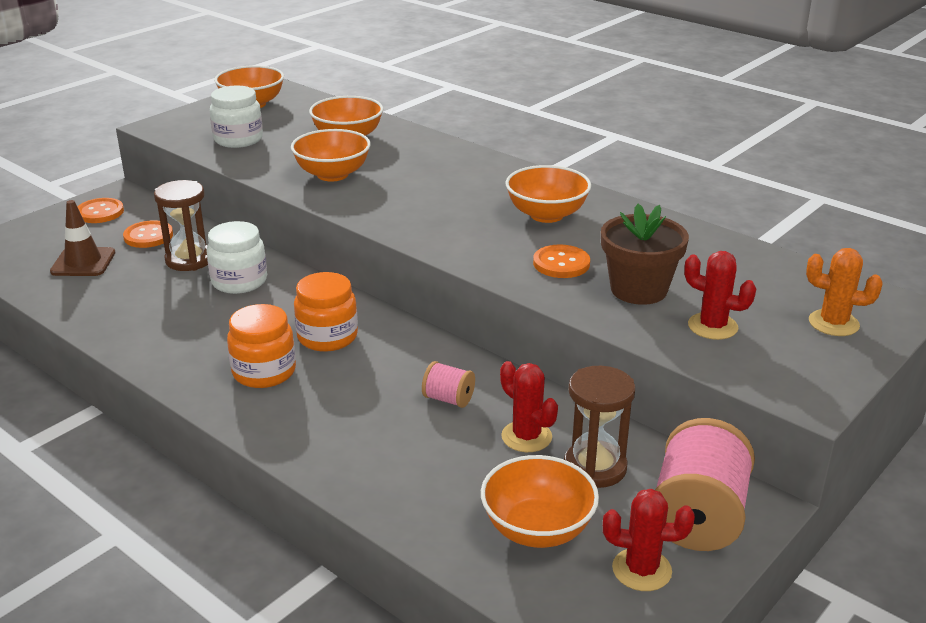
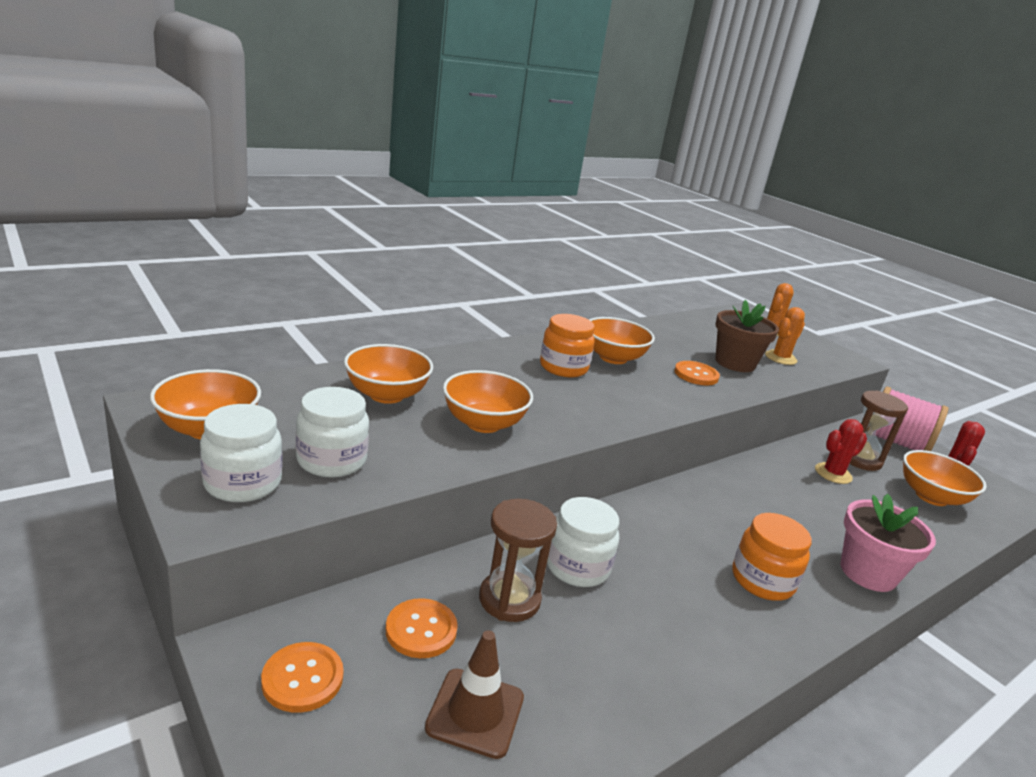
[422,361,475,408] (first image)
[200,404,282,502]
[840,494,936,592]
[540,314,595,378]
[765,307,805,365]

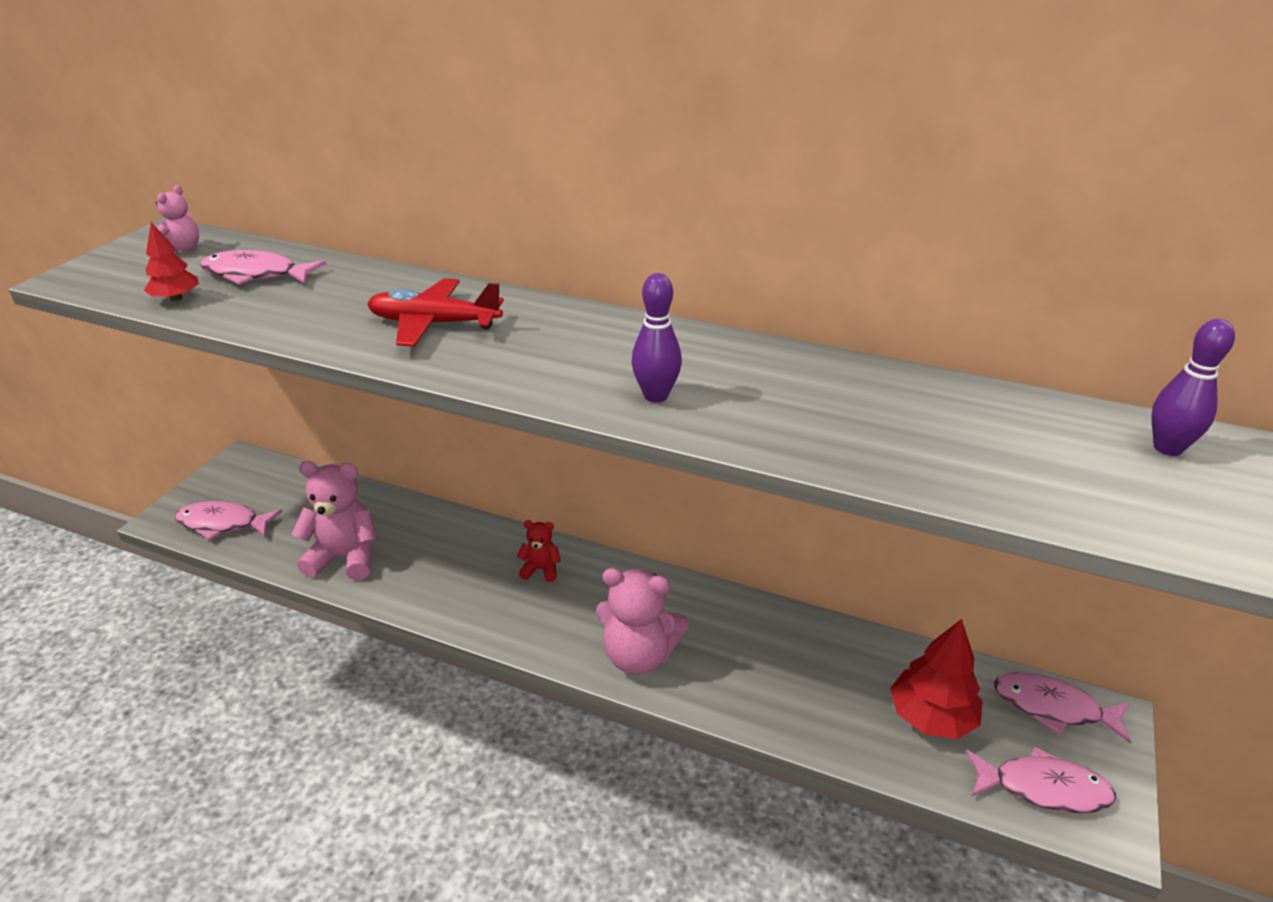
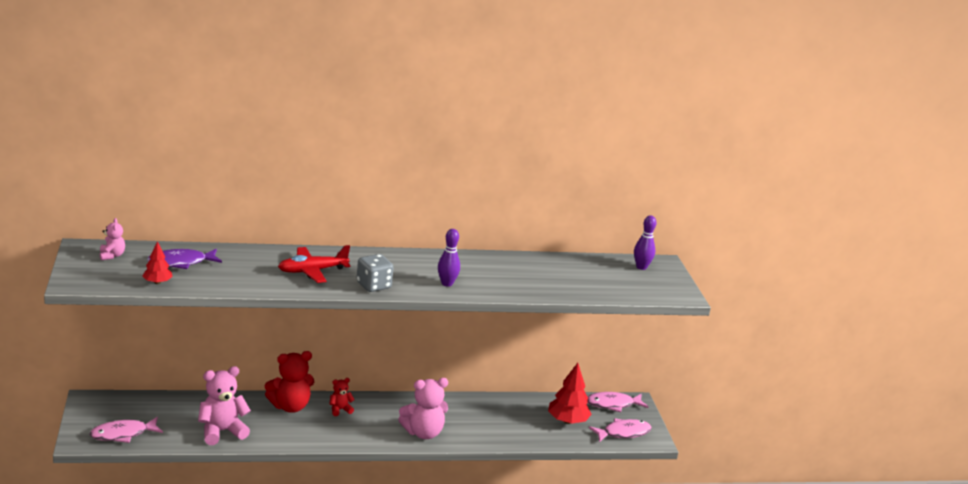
[265,351,314,413]
[357,254,394,292]
[147,249,222,269]

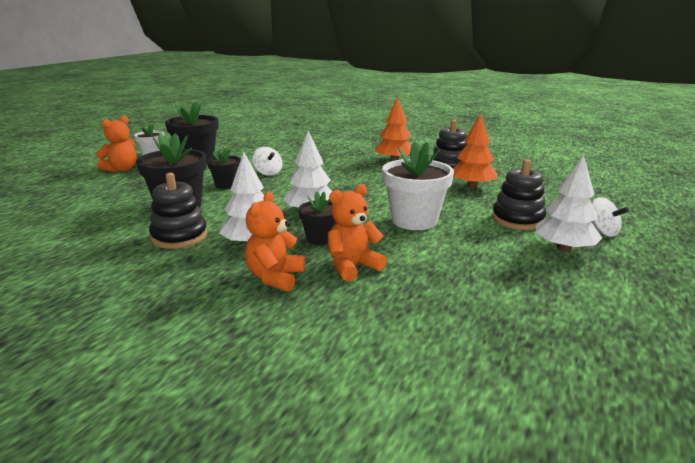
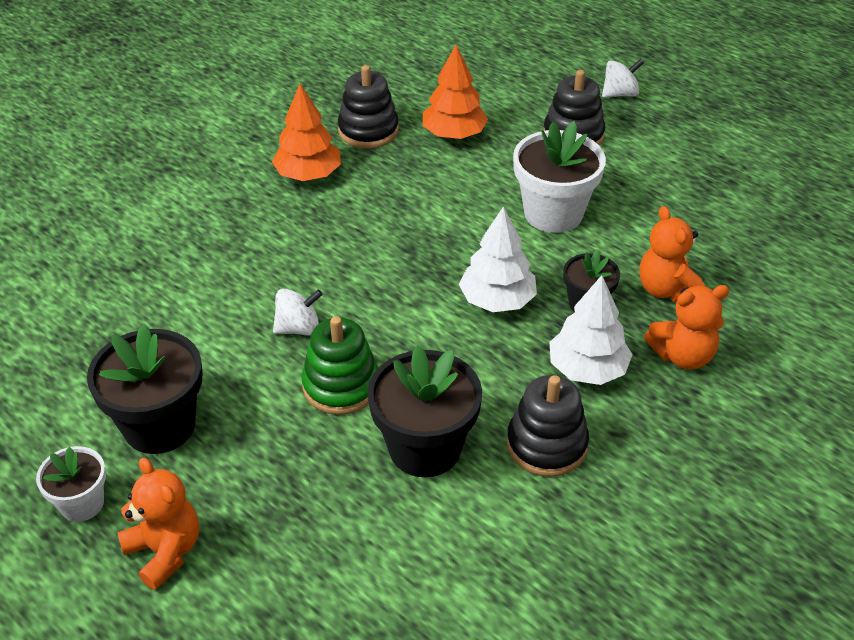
[535,155,602,252] (first image)
[301,316,378,415]
[644,285,729,370]

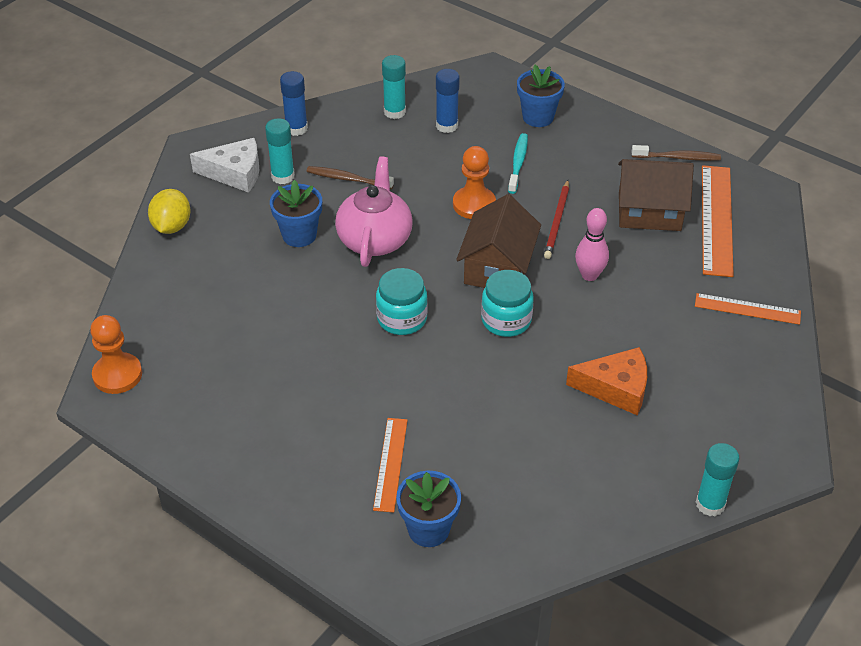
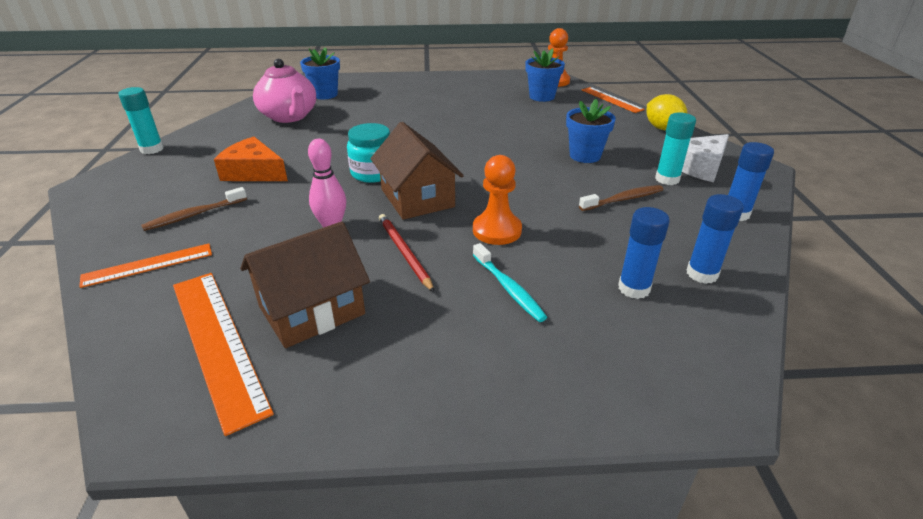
[376,268,428,335] (first image)
[253,59,316,123]
[582,87,645,113]
[526,48,565,102]
[141,187,247,231]
[687,194,744,284]
[214,137,288,181]

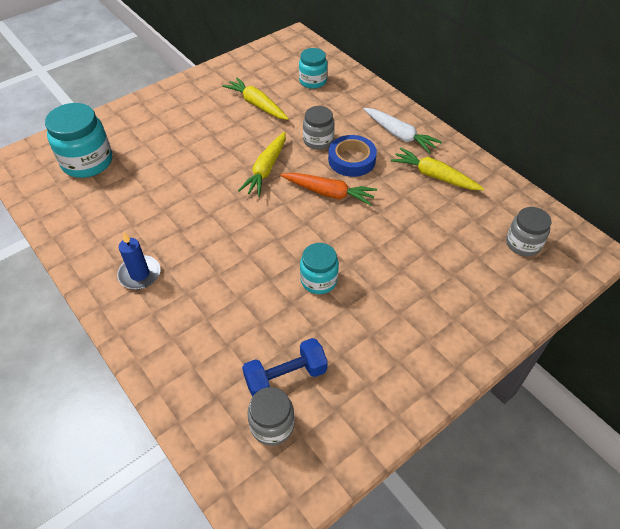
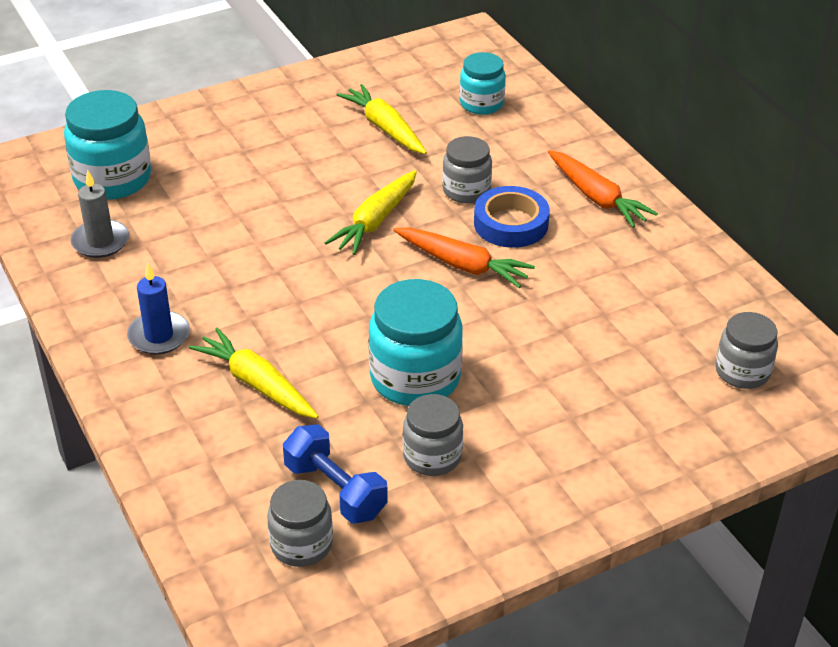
[70,170,129,258]
[403,394,463,476]
[189,328,319,419]
[548,150,658,228]
[283,424,388,524]
[368,279,463,406]

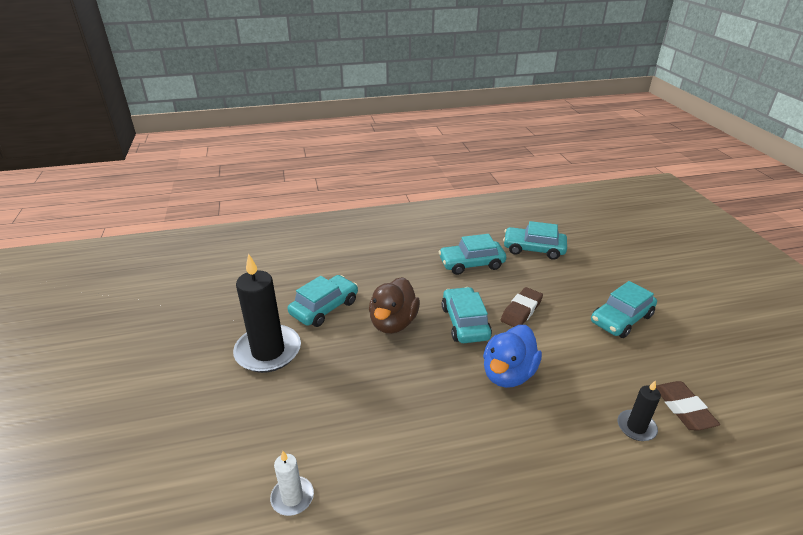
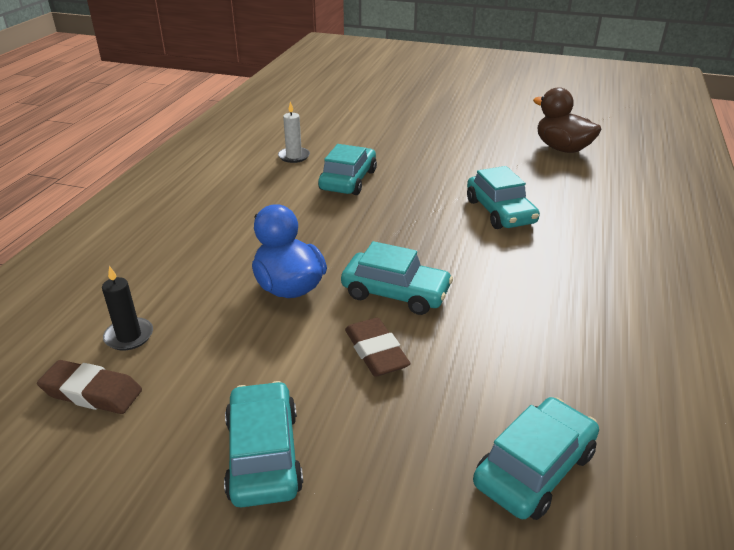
[233,253,301,373] (first image)
[533,87,601,153]
[318,144,377,195]

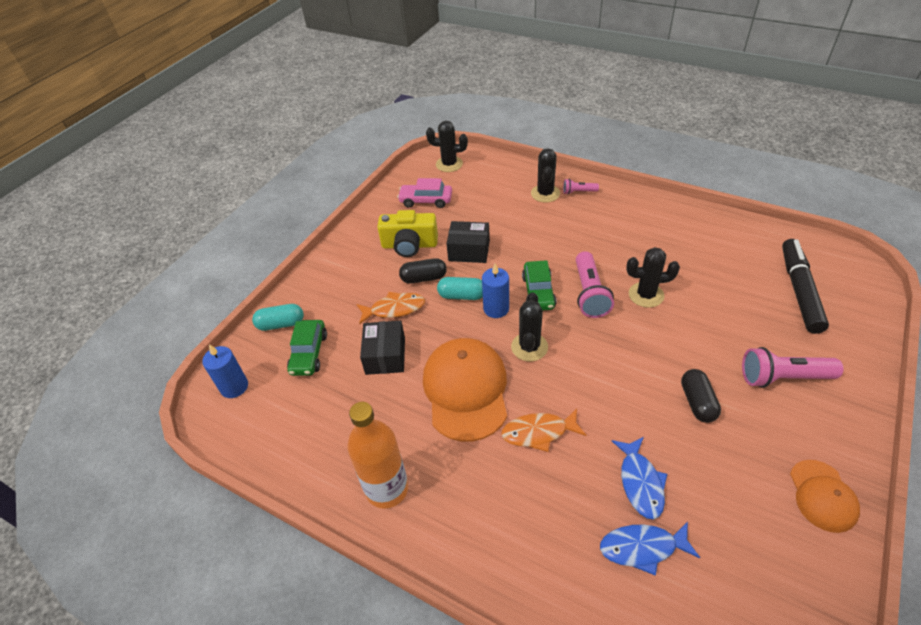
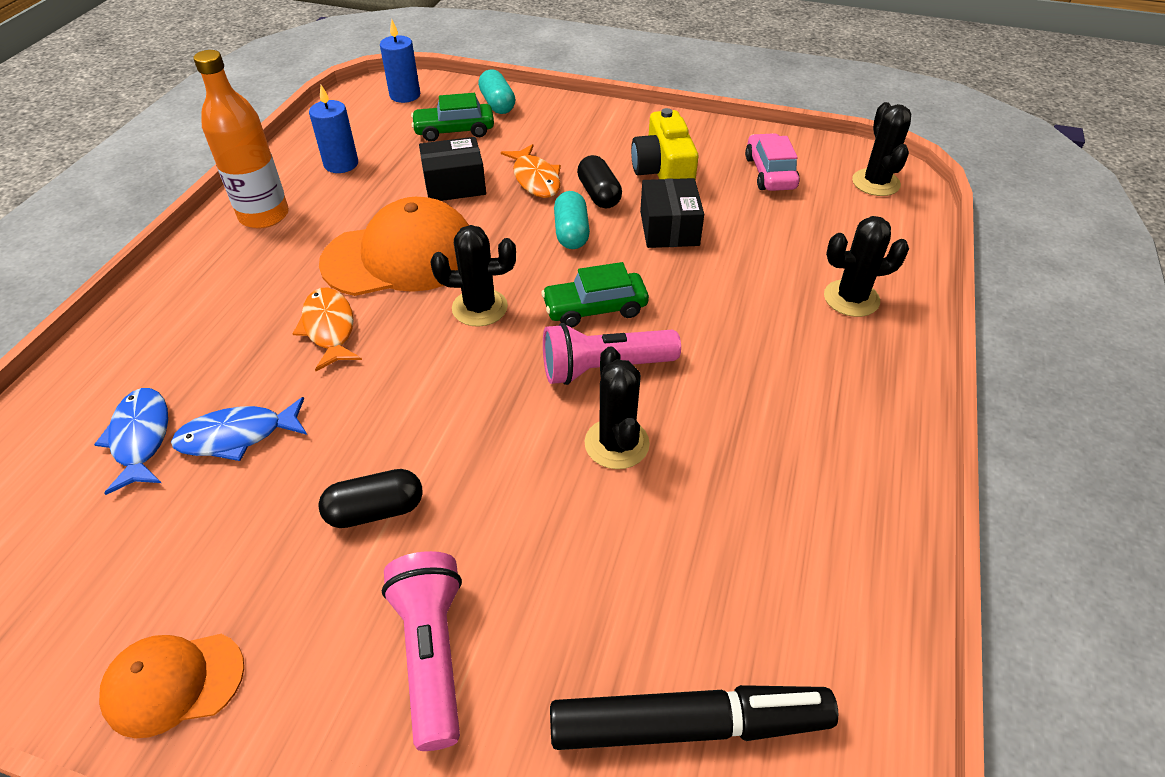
[563,179,599,194] (first image)
[309,85,358,173]

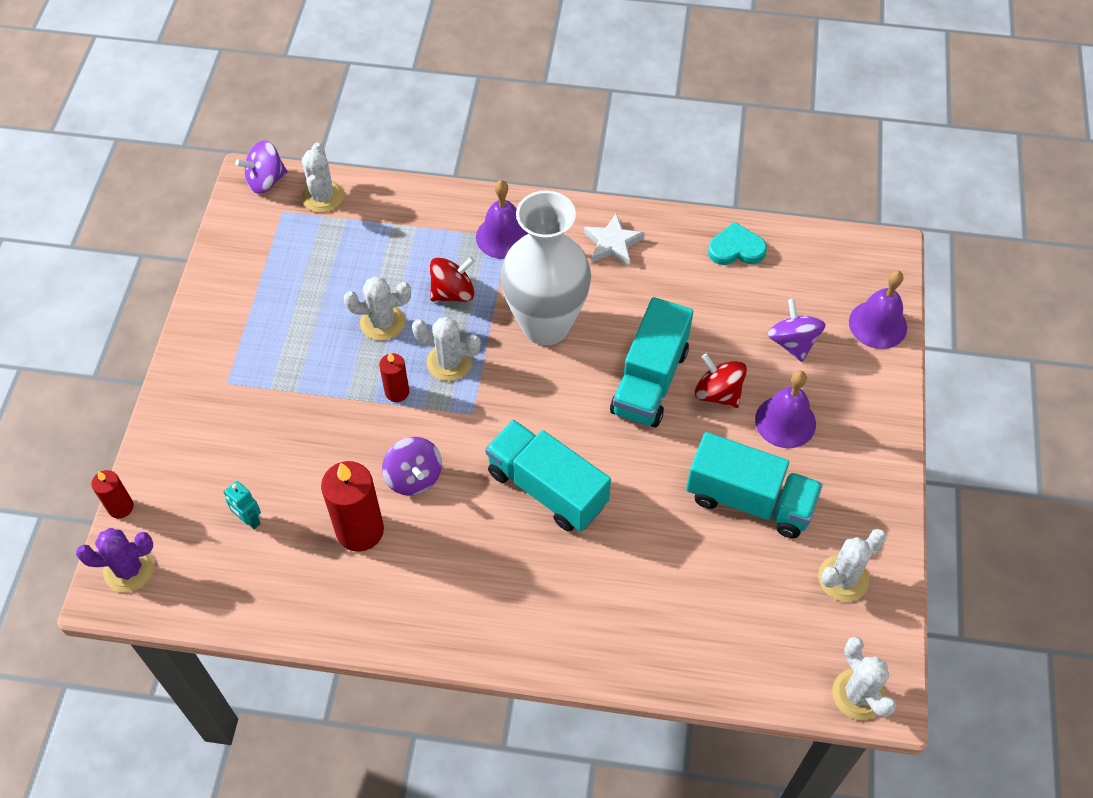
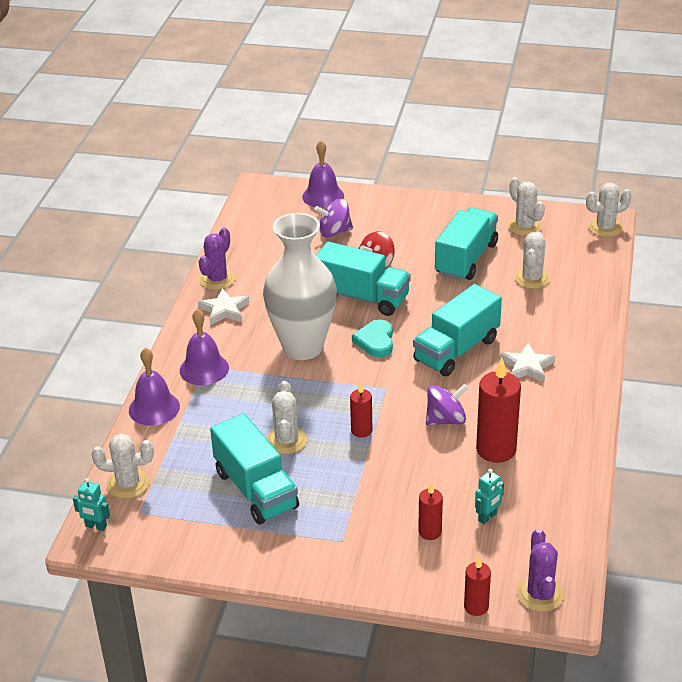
[430,257,475,302] (first image)
[199,227,235,290]
[210,413,299,524]
[418,483,443,540]
[500,343,555,382]
[514,232,550,289]
[352,320,393,357]
[129,347,180,426]
[73,478,110,531]

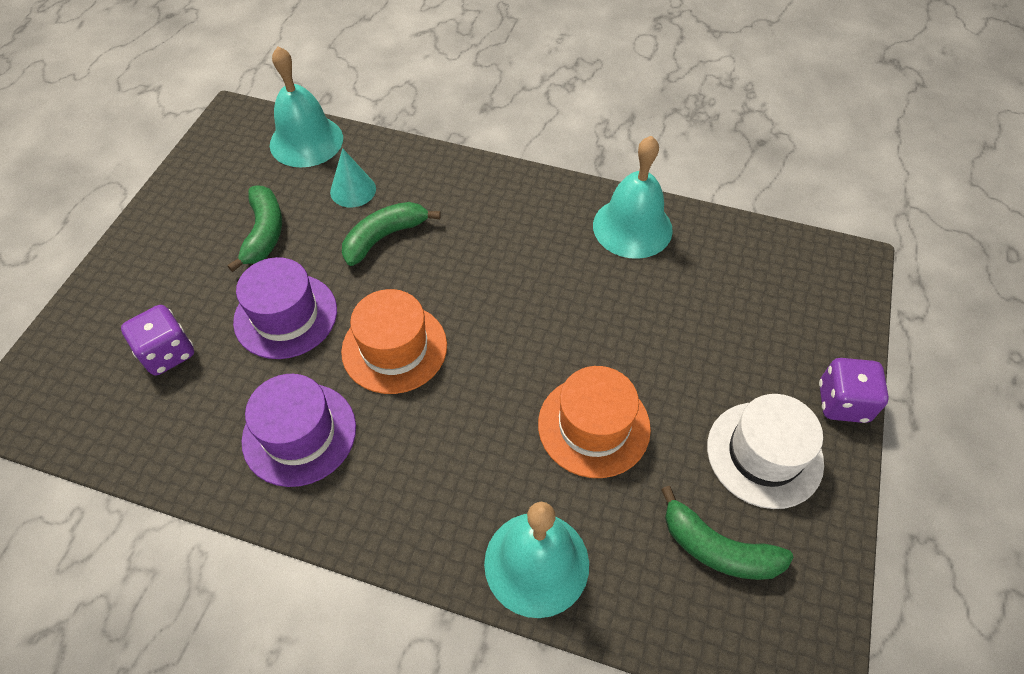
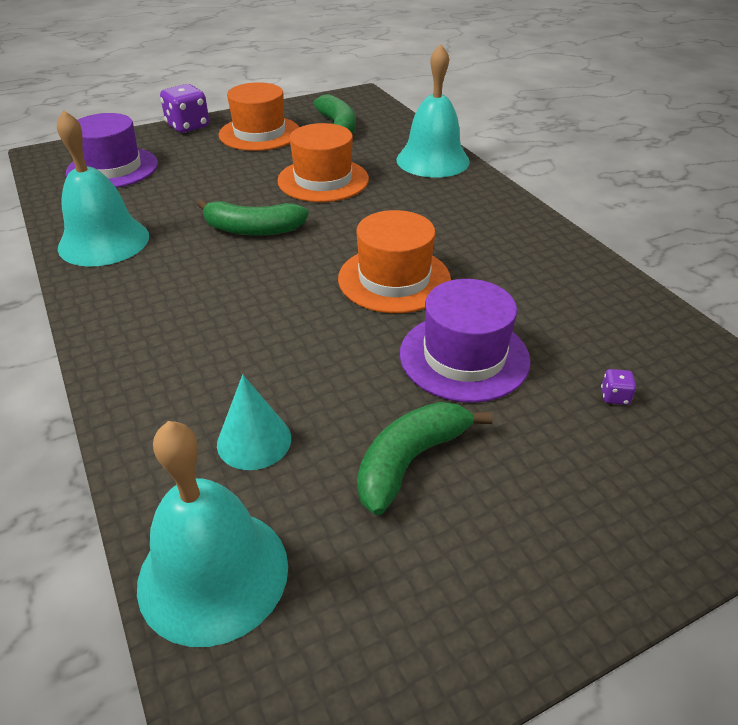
[66,113,158,188]
[197,199,309,236]
[219,82,299,151]
[601,369,636,405]

